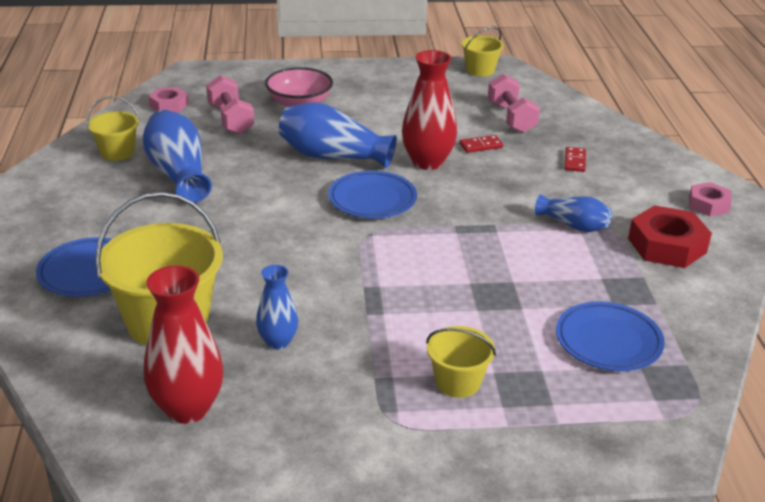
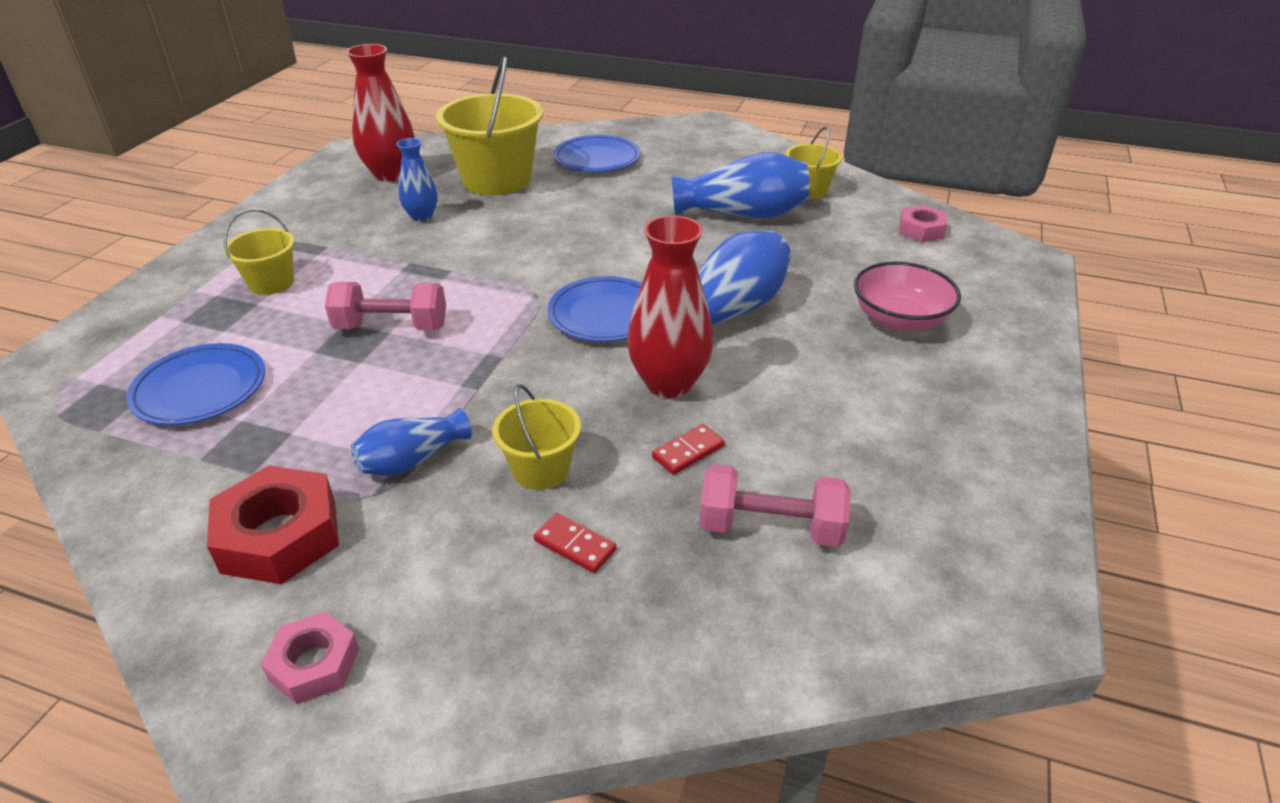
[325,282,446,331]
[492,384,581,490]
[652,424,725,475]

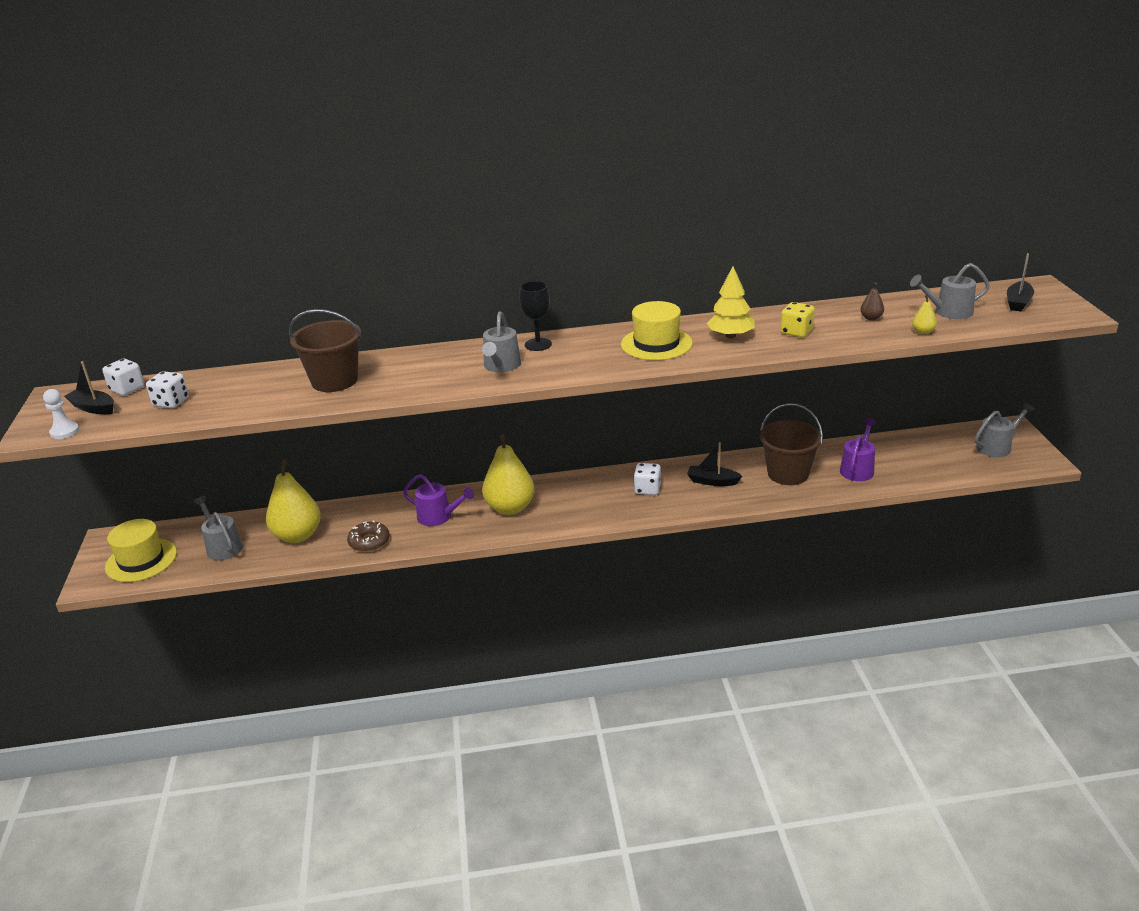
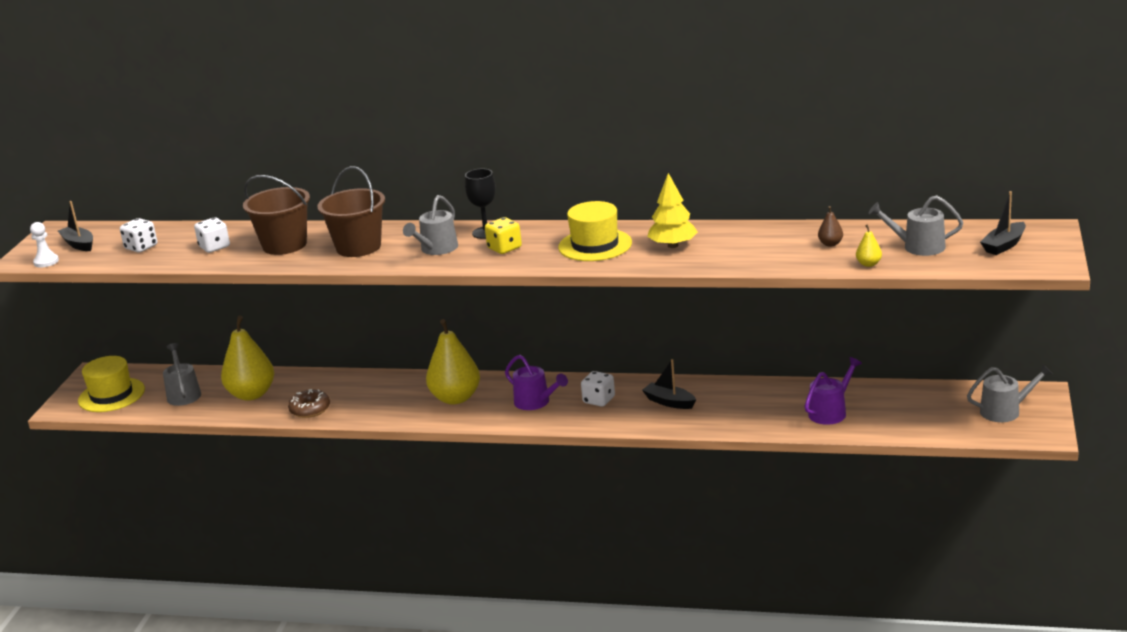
[194,217,230,253]
[505,355,568,410]
[317,166,385,257]
[485,217,522,254]

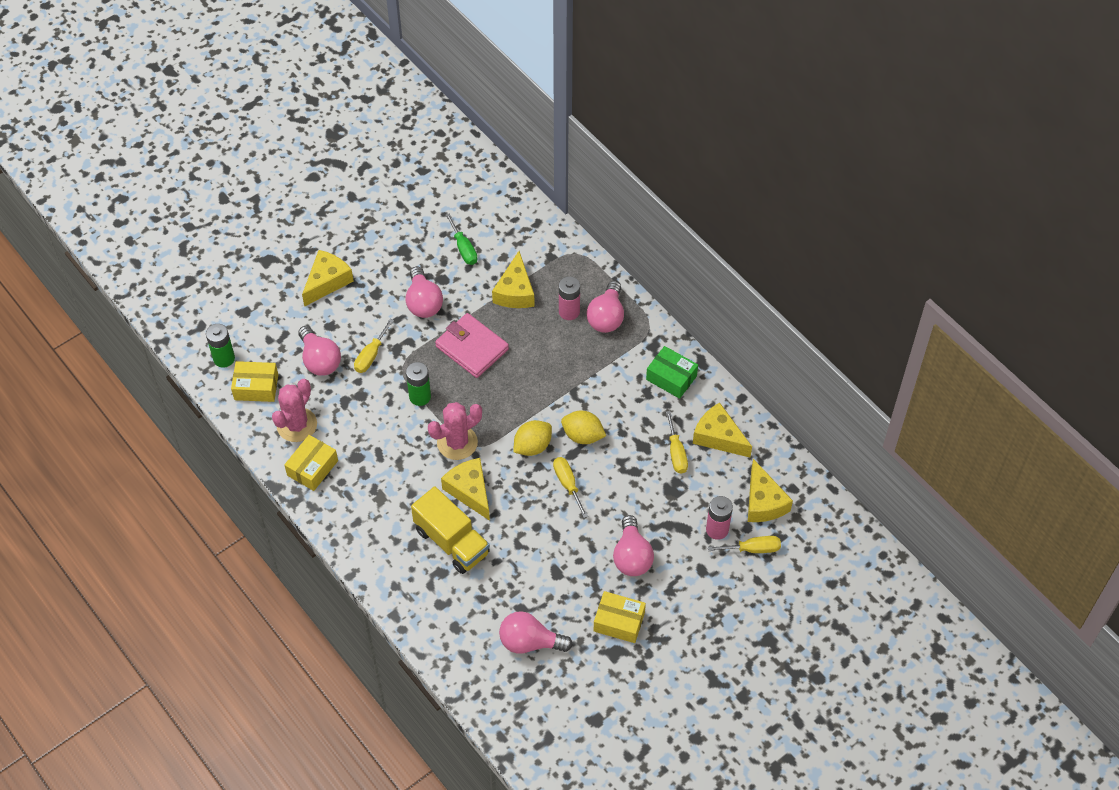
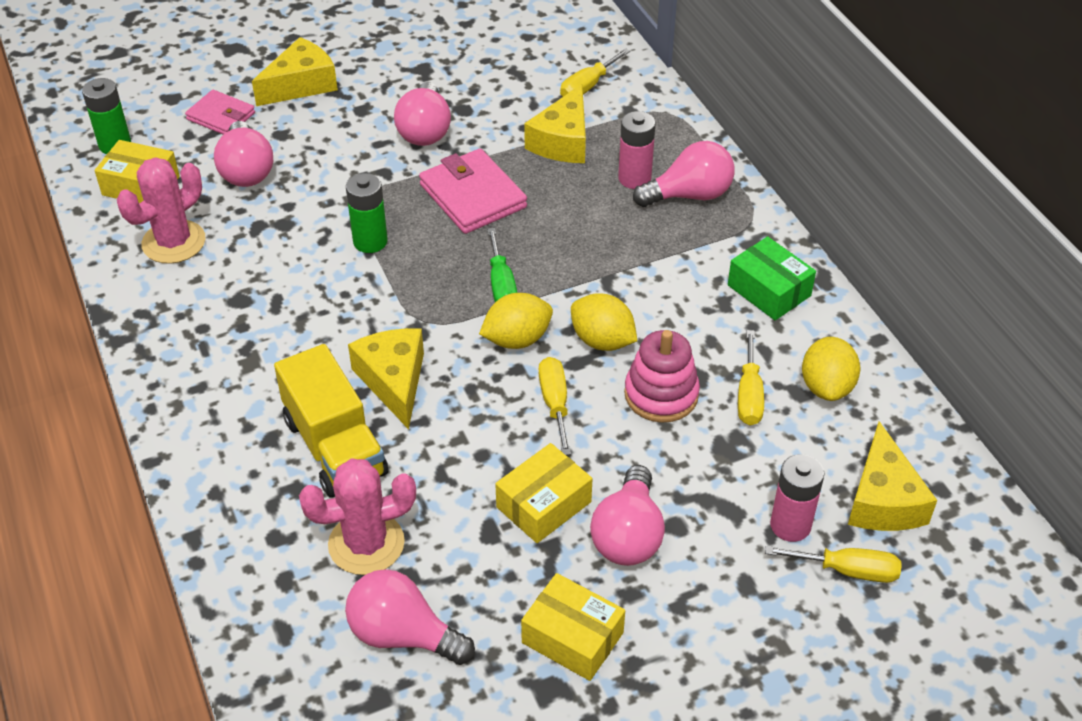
[185,90,255,135]
[624,330,700,423]
[495,443,592,543]
[560,48,630,97]
[299,458,416,575]
[487,228,517,302]
[802,337,860,401]
[633,141,734,207]

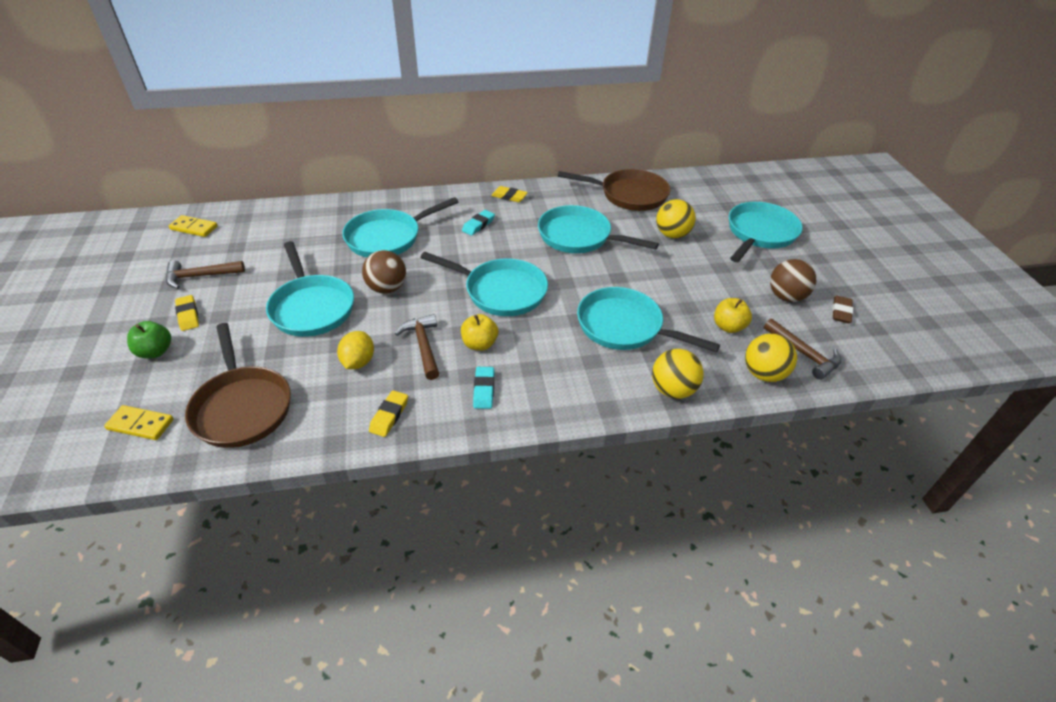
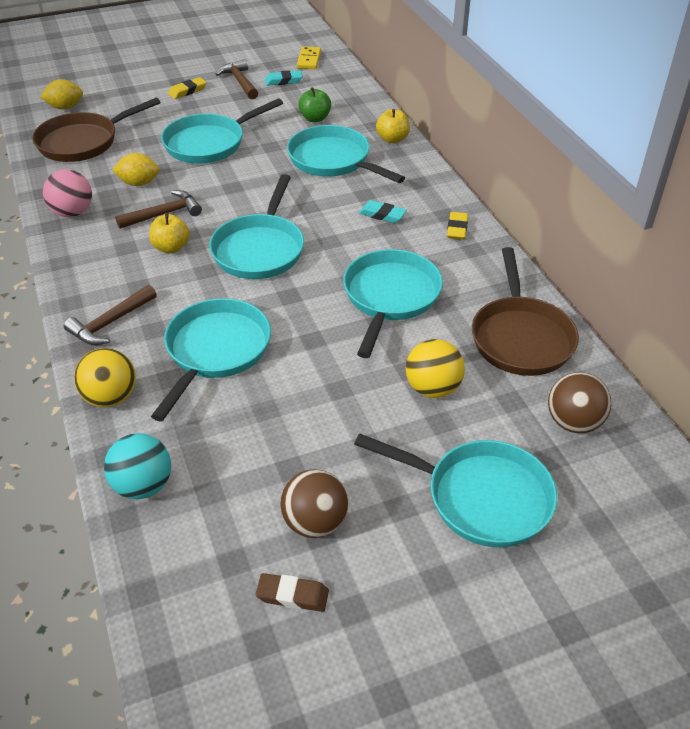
[298,87,331,122]
[548,372,612,433]
[265,70,303,86]
[376,109,410,143]
[64,285,157,345]
[40,79,83,110]
[43,169,92,217]
[104,433,171,499]

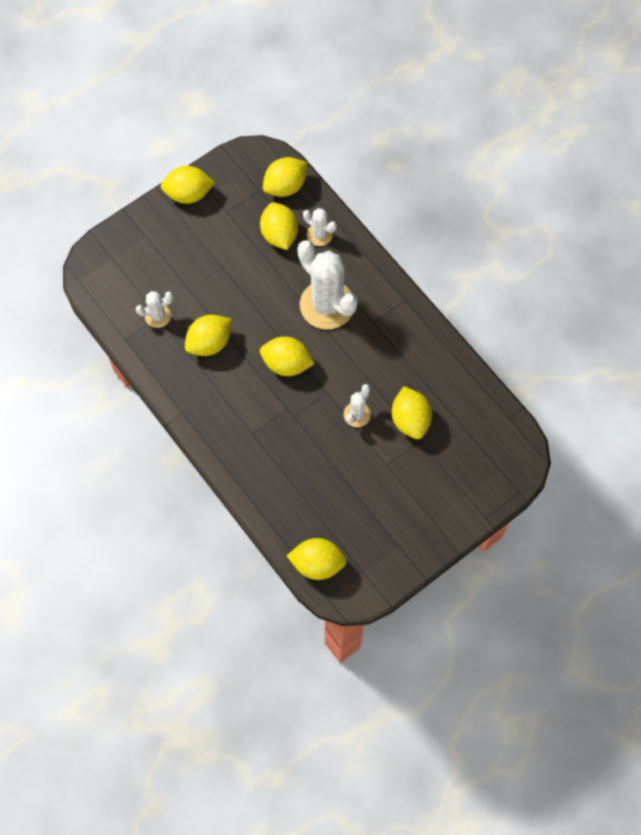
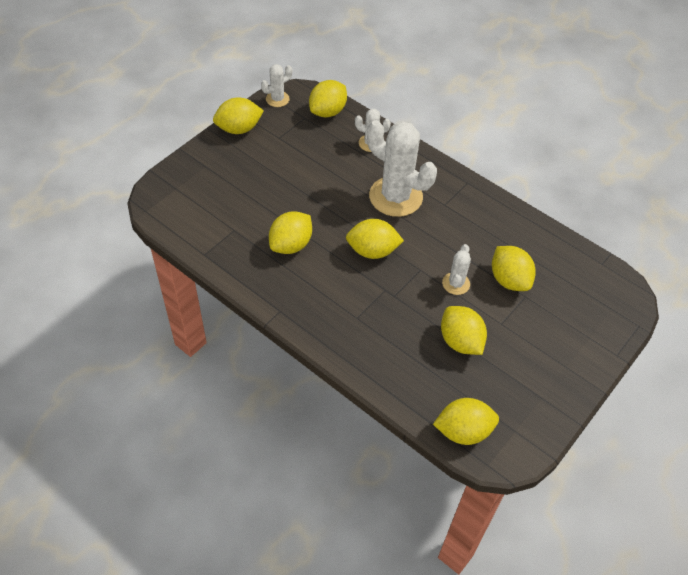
[261,64,292,107]
[441,306,487,355]

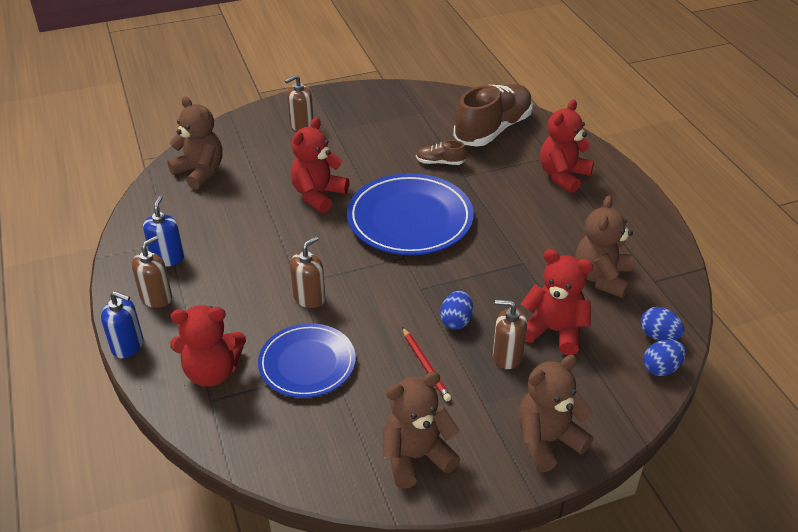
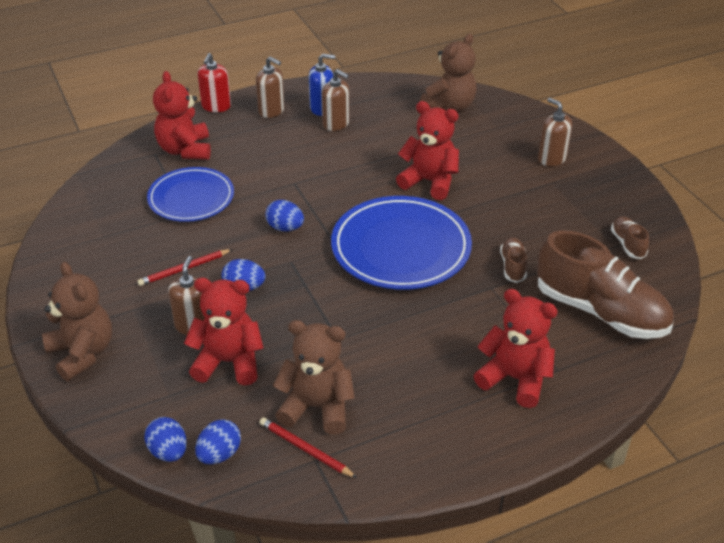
[383,372,460,489] (first image)
[260,417,357,478]
[265,200,304,232]
[611,216,649,259]
[322,69,350,131]
[197,53,231,112]
[184,278,264,385]

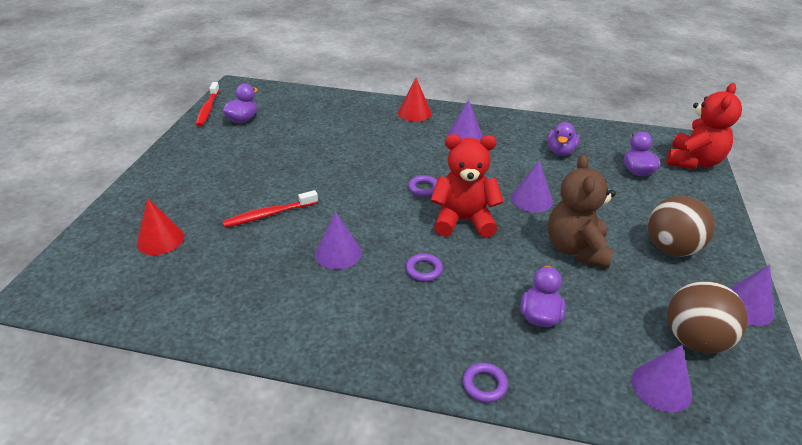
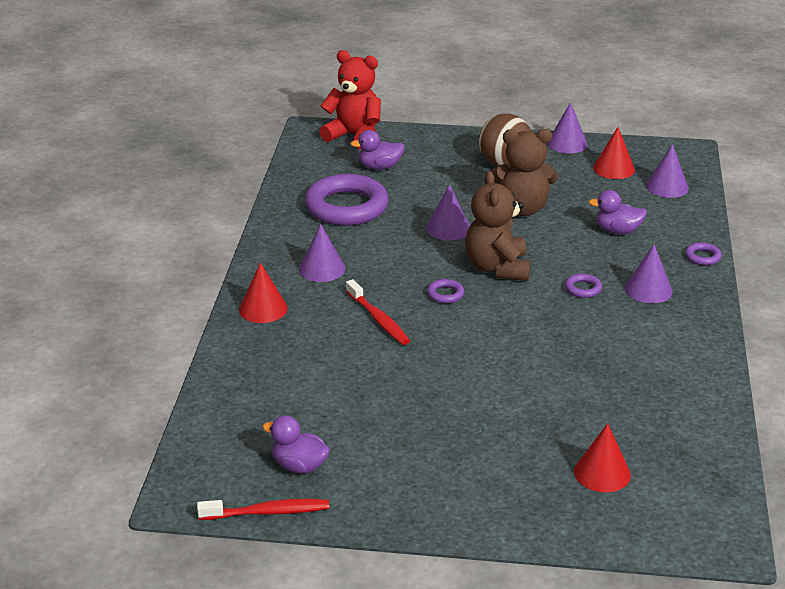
[346,279,410,345]
[625,244,673,303]
[305,174,389,226]
[593,127,635,179]
[465,171,531,281]

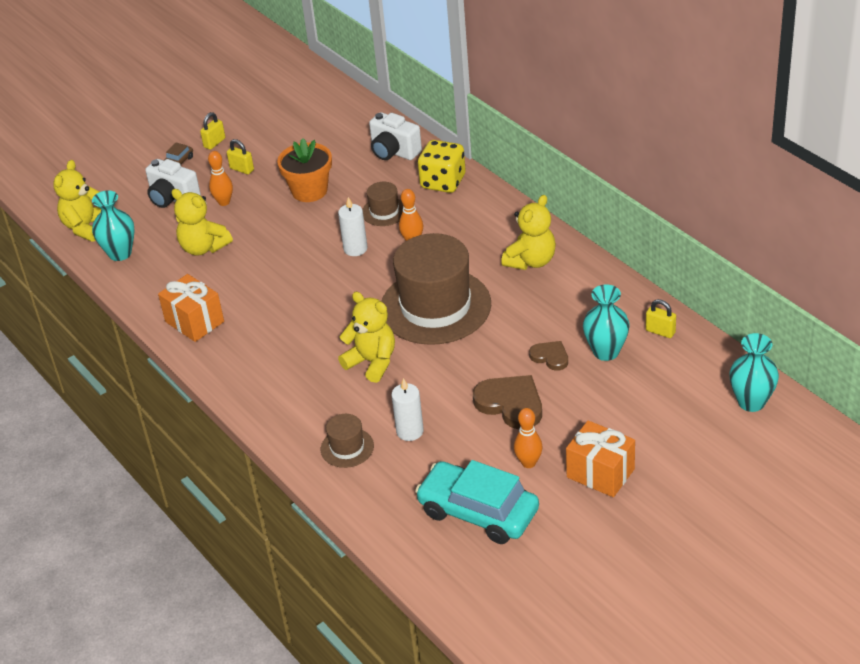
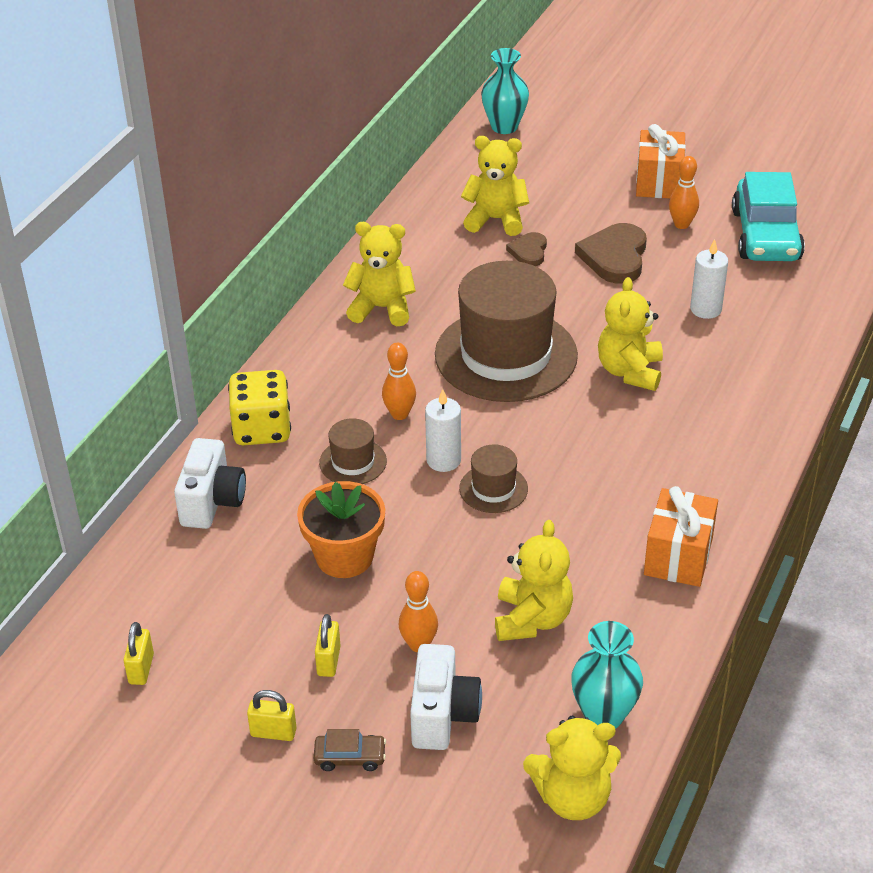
[459,444,528,513]
[123,622,154,685]
[461,136,529,236]

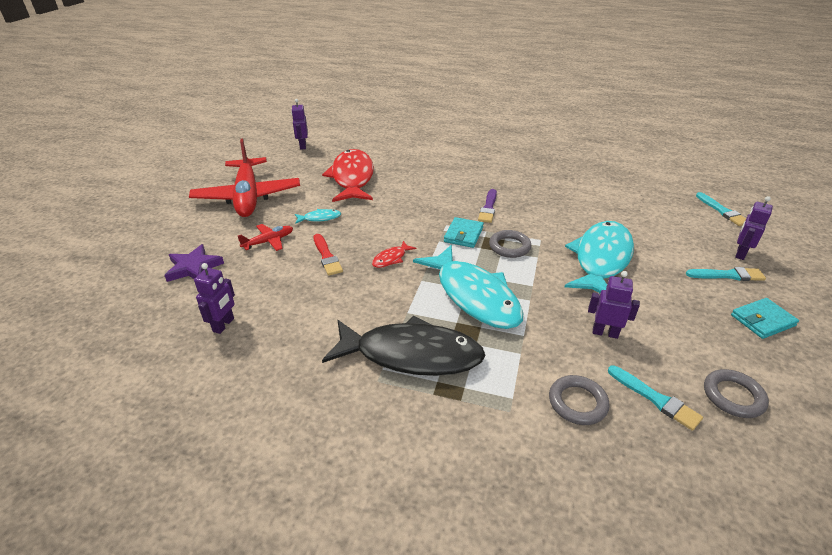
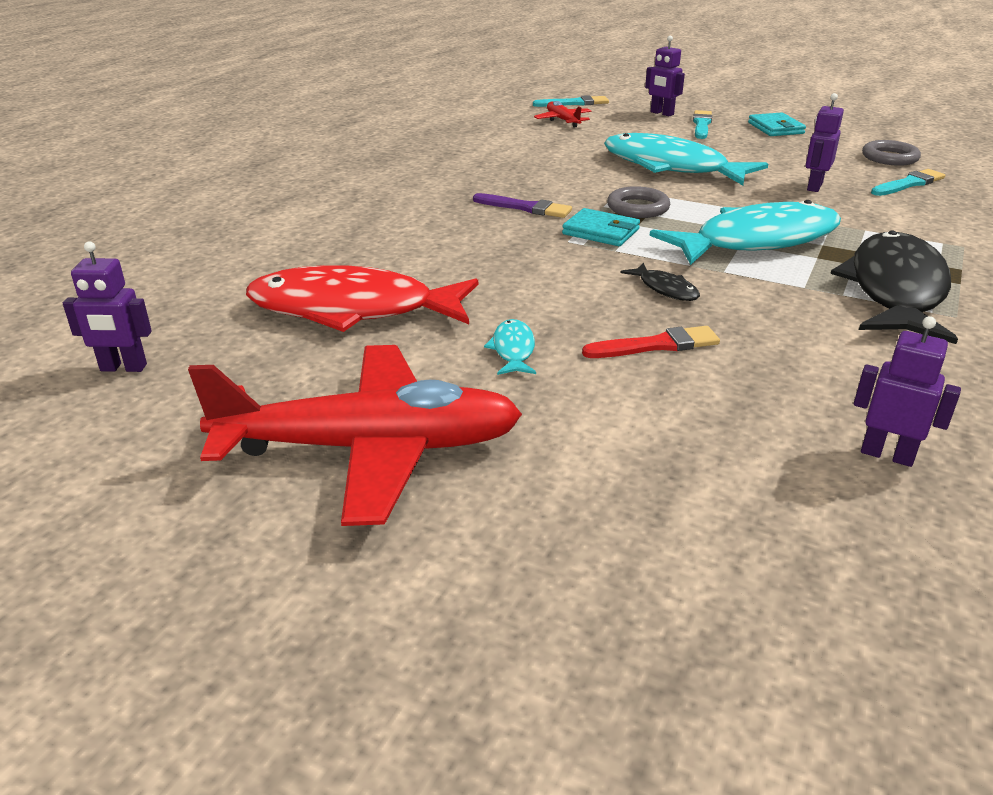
[164,244,224,282] (first image)
[549,375,610,425] (first image)
[534,101,592,127]
[620,263,700,301]

